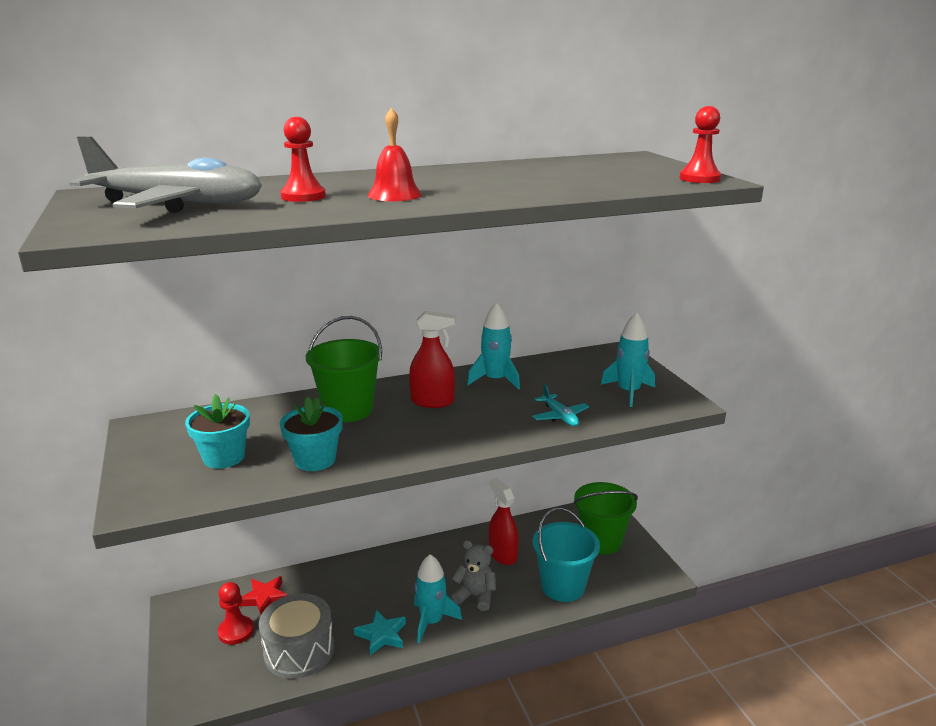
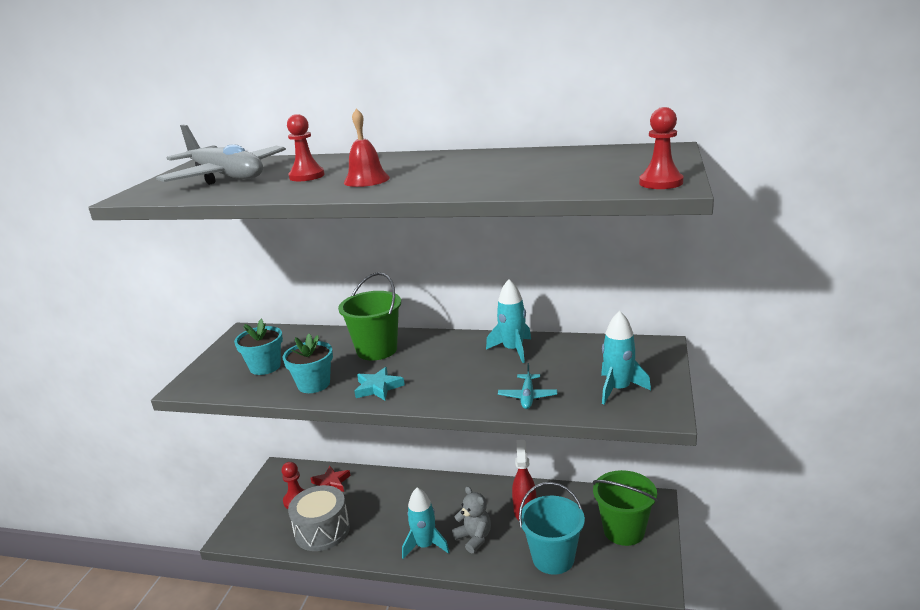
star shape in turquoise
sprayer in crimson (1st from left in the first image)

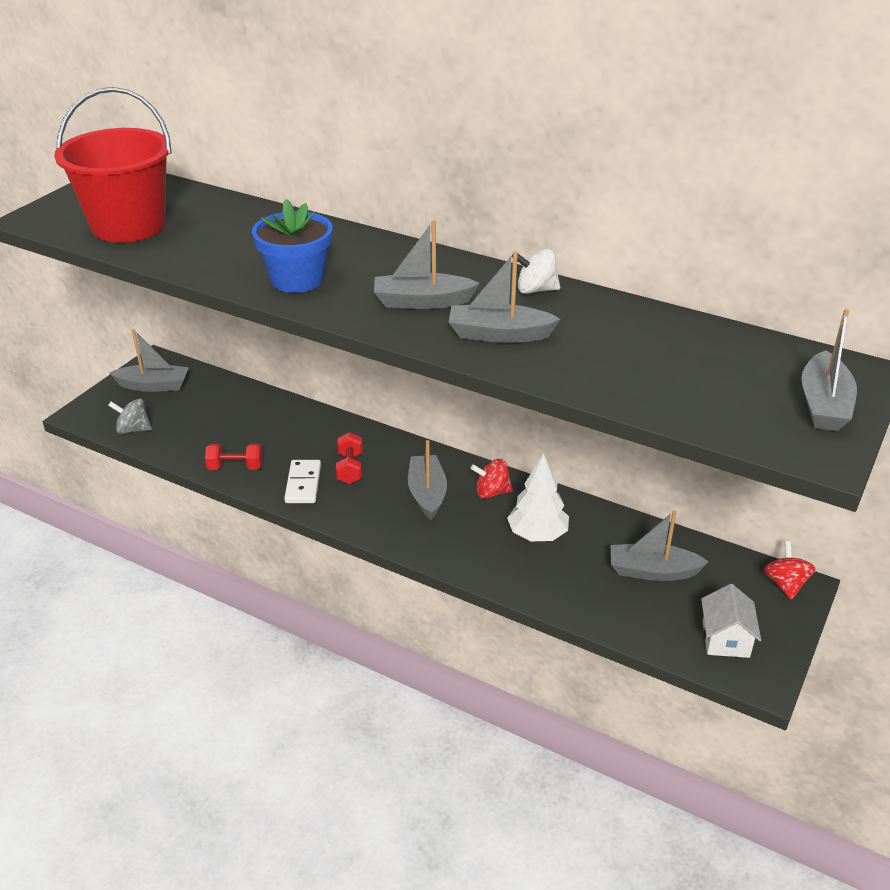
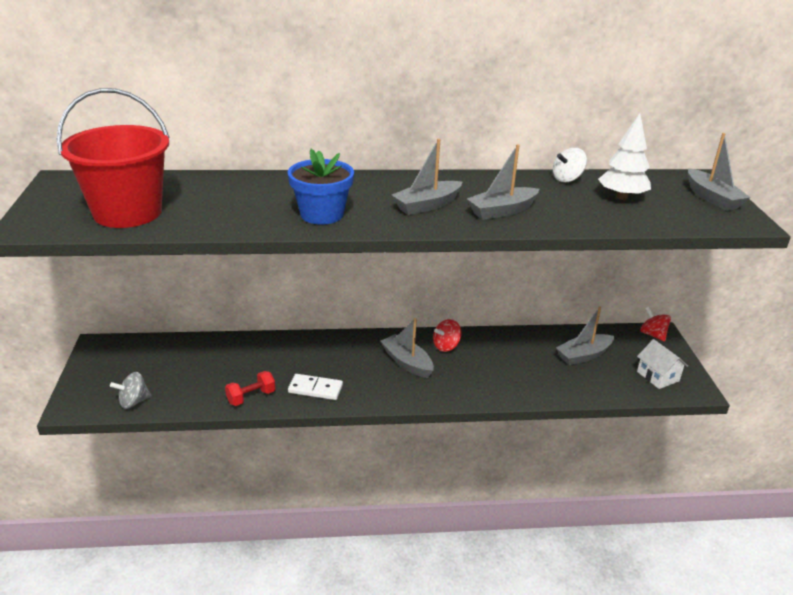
sailboat in gray (1st from left in the first image)
domino in white
hand weight in crimson (2nd from left in the first image)
toy tree in white
toy top in white

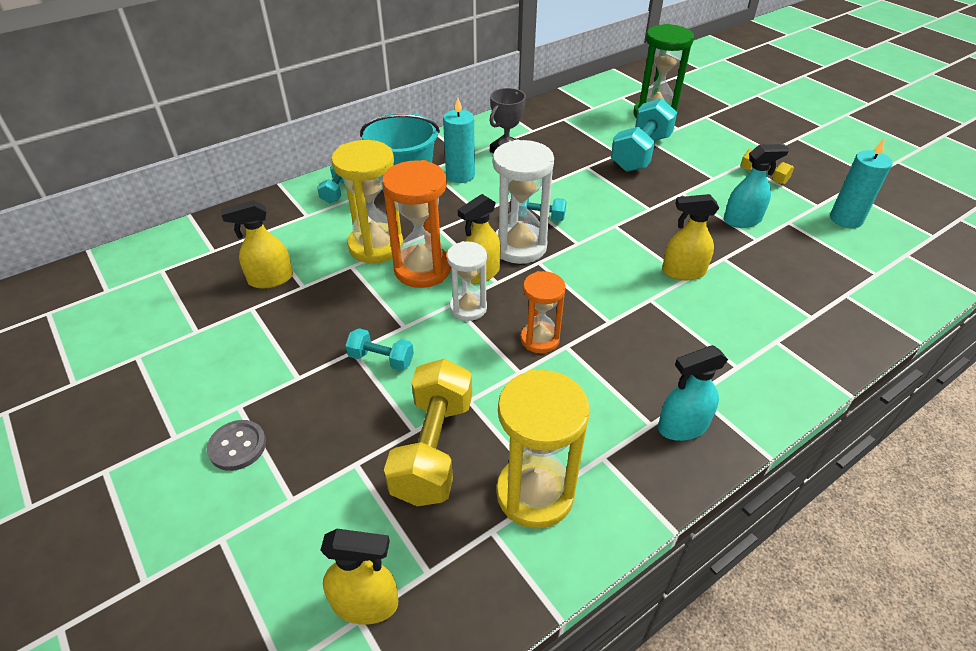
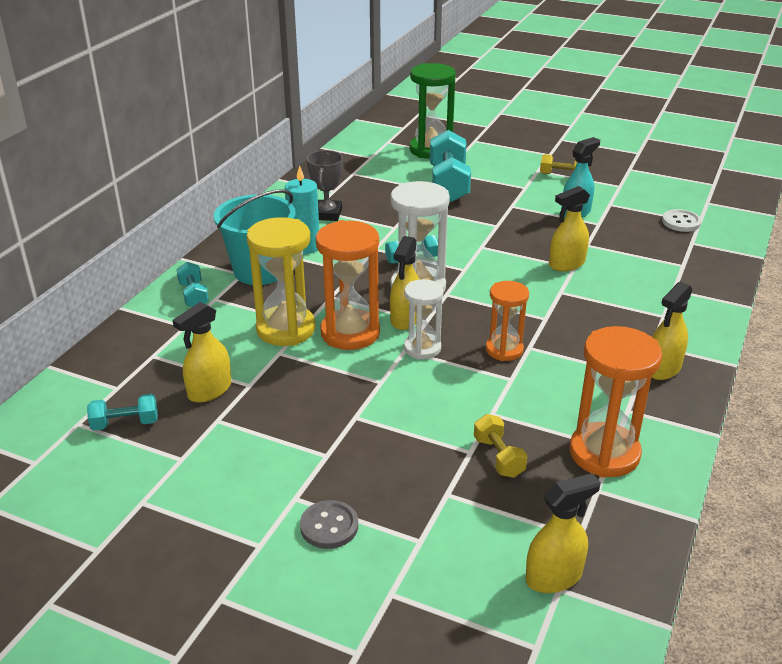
hand weight in turquoise (1st from left)
hand weight in yellow (1st from left)
sand timer in bright orange (3rd from left)
sprayer in yellow (5th from left)
candle in turquoise (2nd from left in the first image)
shirt button in white

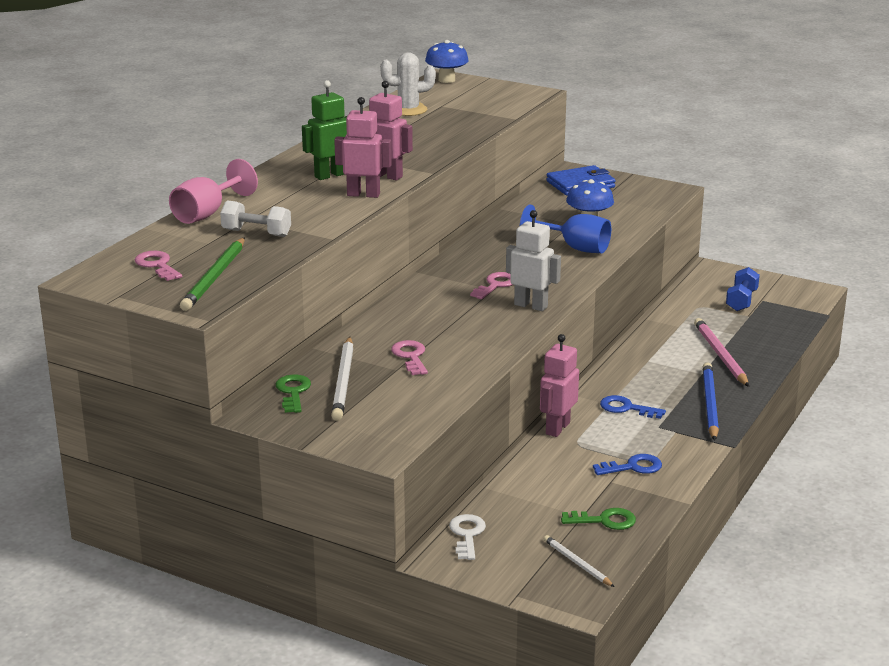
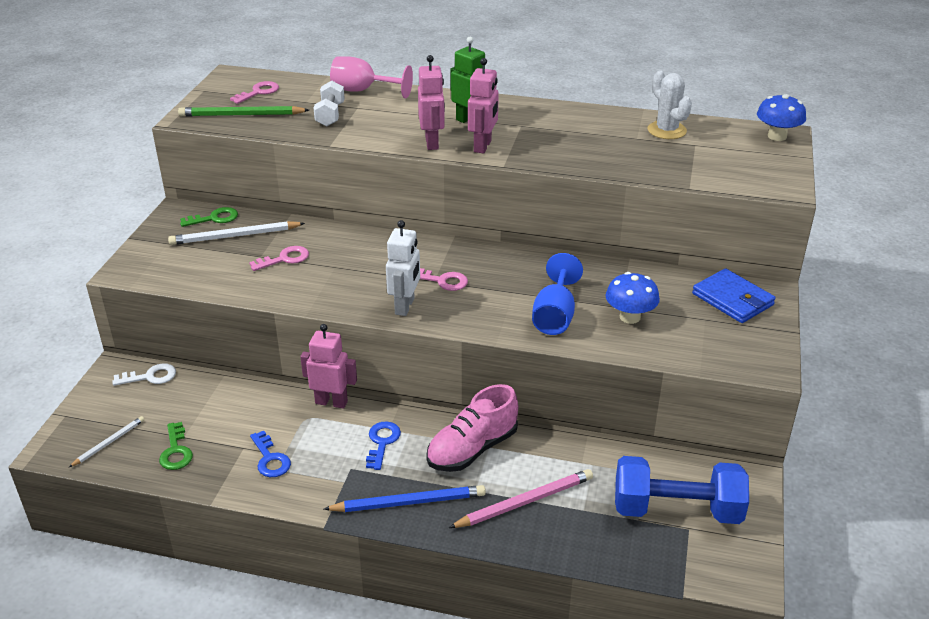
hand weight in blue
shoe in rosy

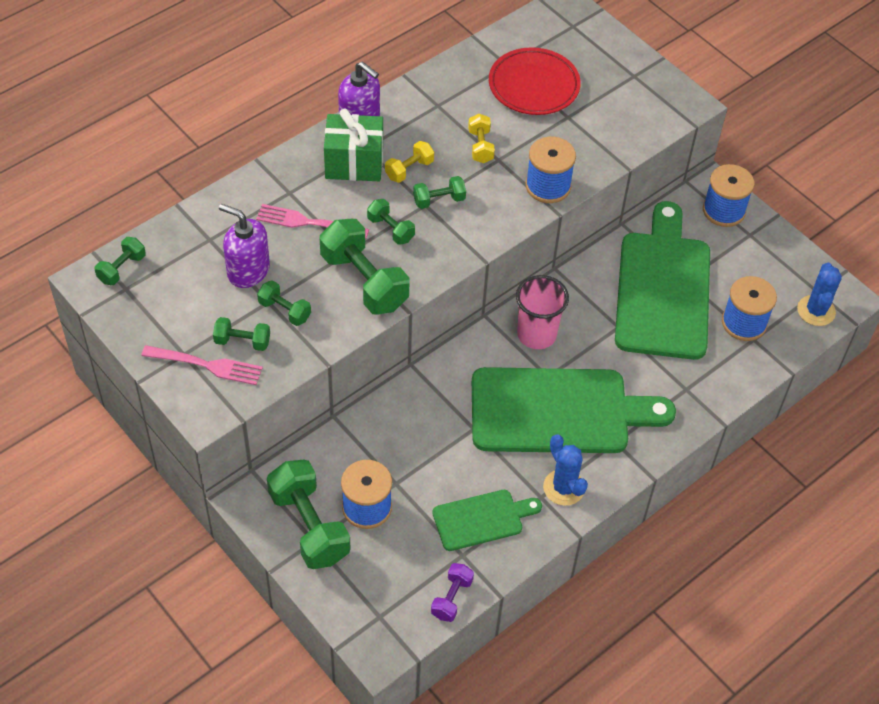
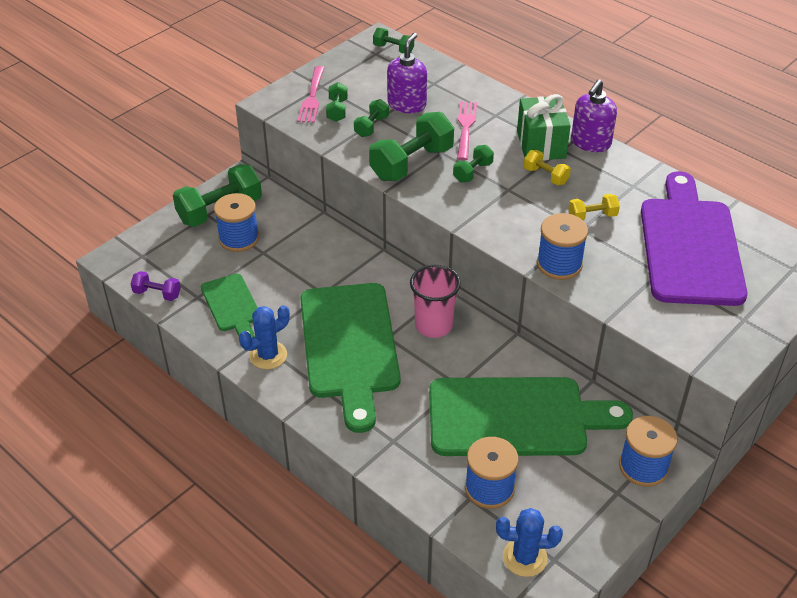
hand weight in green (7th from left in the first image)
bread board in purple

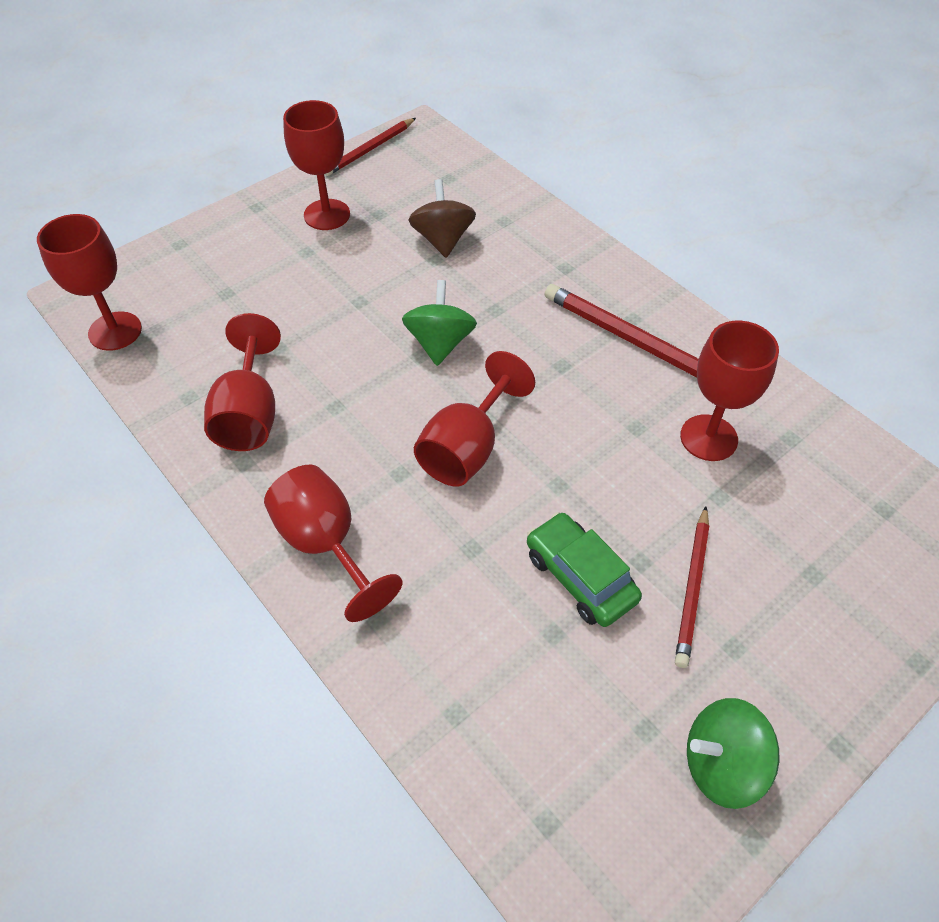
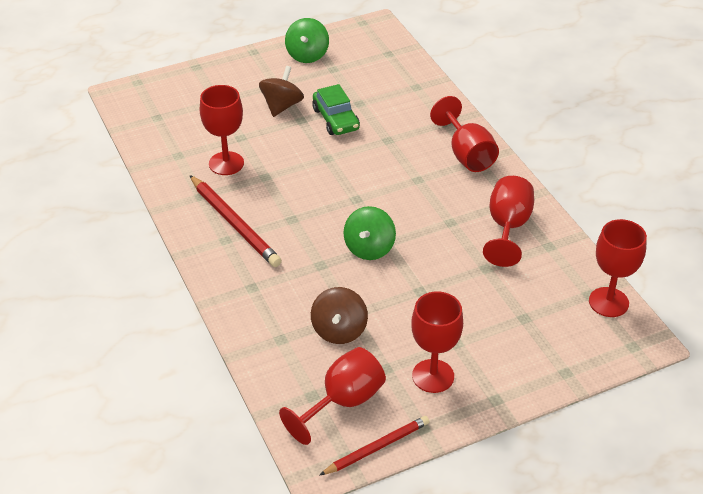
wine glass in crimson (2nd from left)
toy top in dark brown (1st from left)
toy top in green (1st from left)

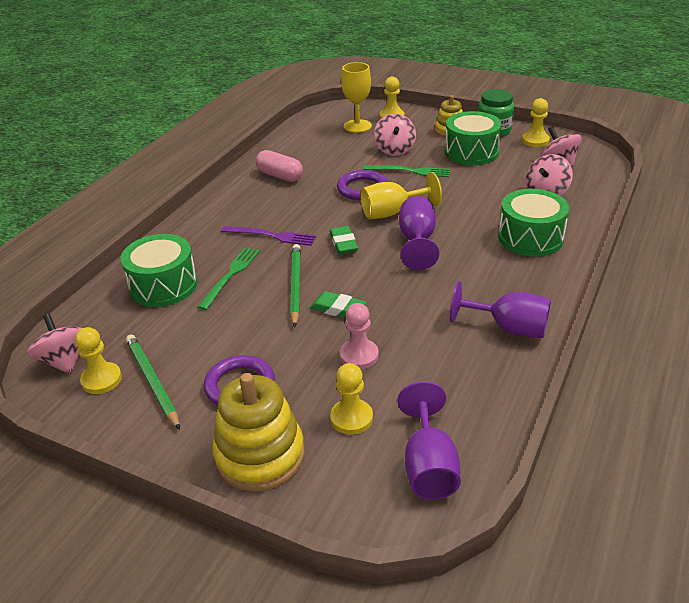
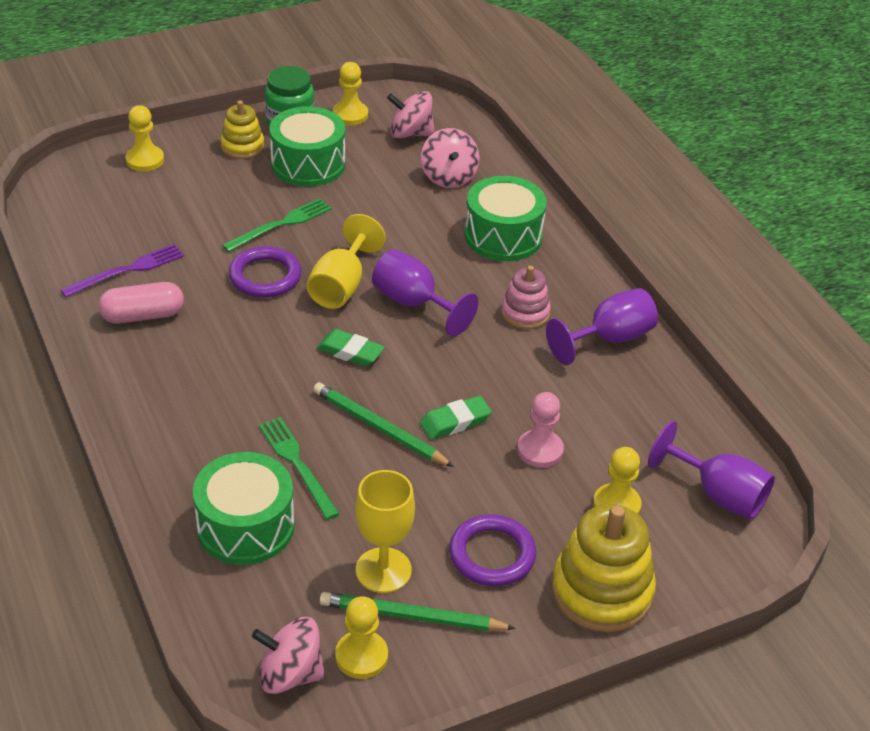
fork in purple
wine glass in yellow (2nd from left)
toy top in rosy (2nd from left in the first image)
stacking toy in rosy

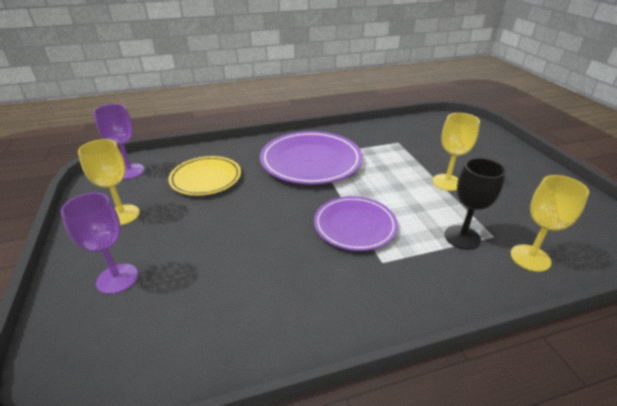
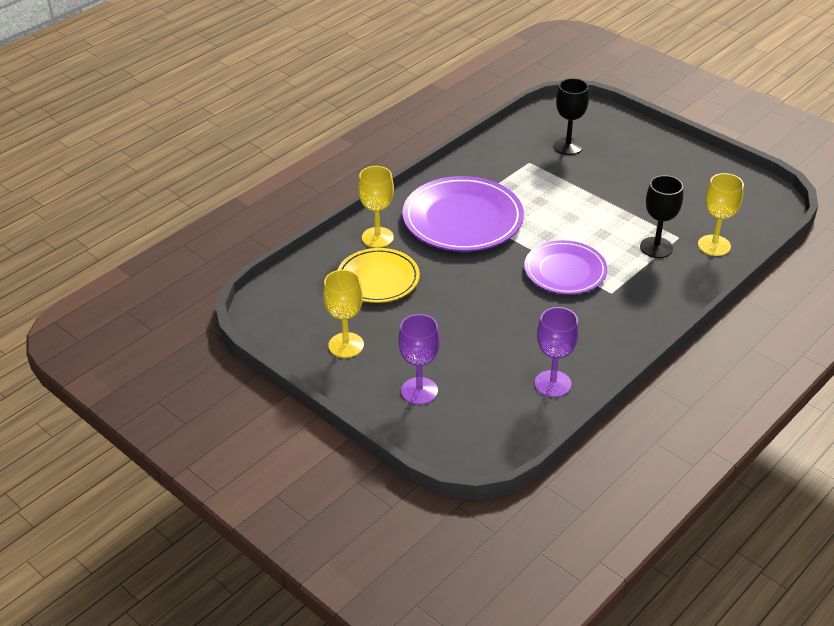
wine glass in purple (2nd from left)
wine glass in yellow (2nd from left)
wine glass in ebony (1st from left)

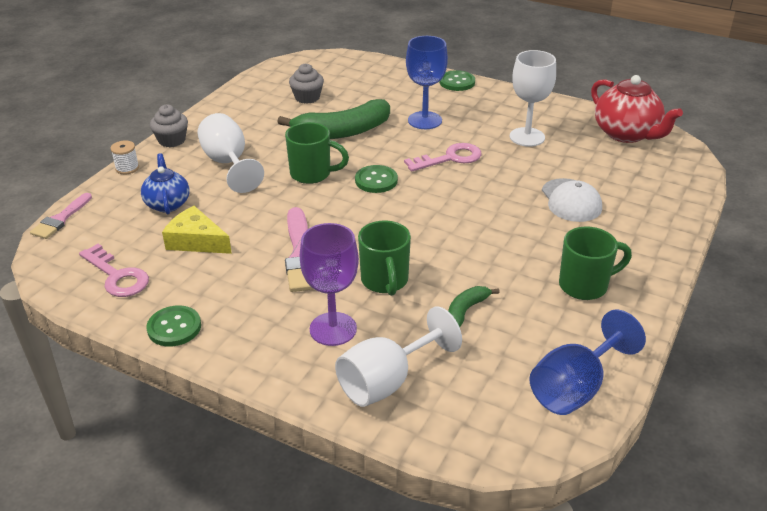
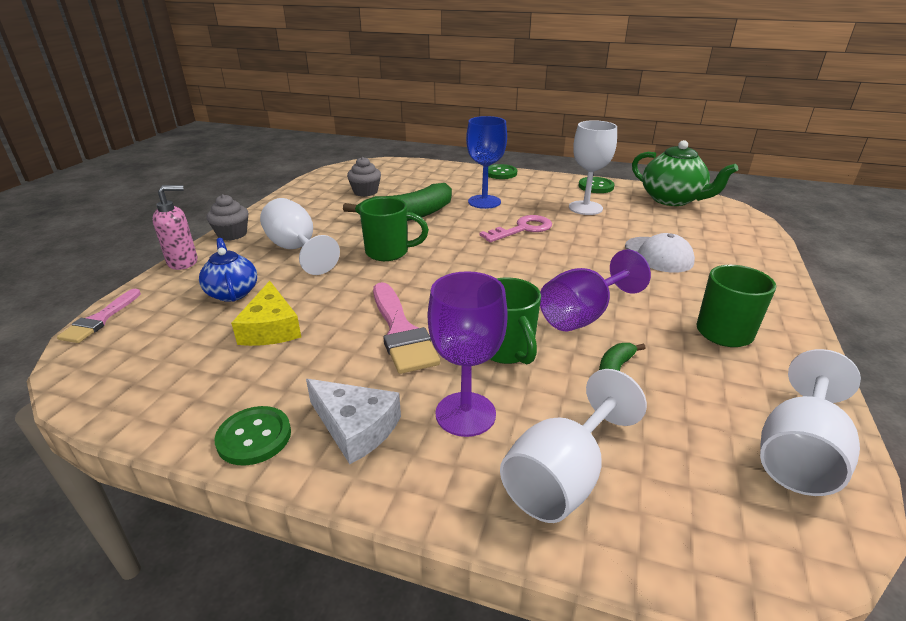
latchkey in rosy (1st from left in the first image)
soap pump in rosy
cheese wedge in yellow
shirt button in green (3rd from left)
wine glass in white (4th from left)
china teapot in green
cheese wedge in white
wine glass in purple (2nd from left)

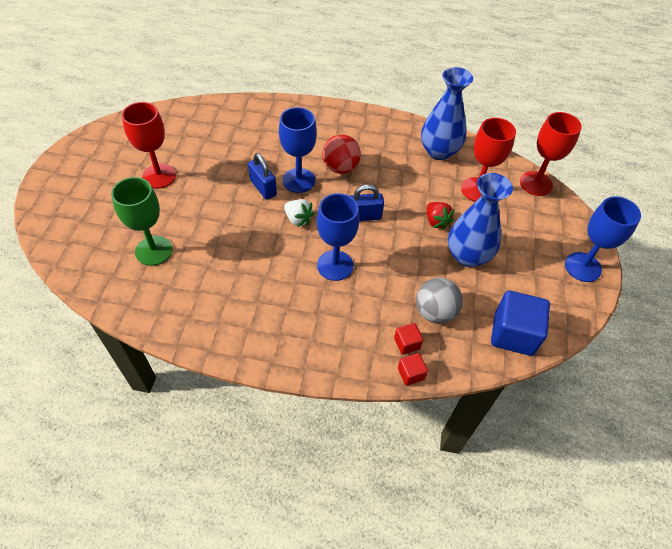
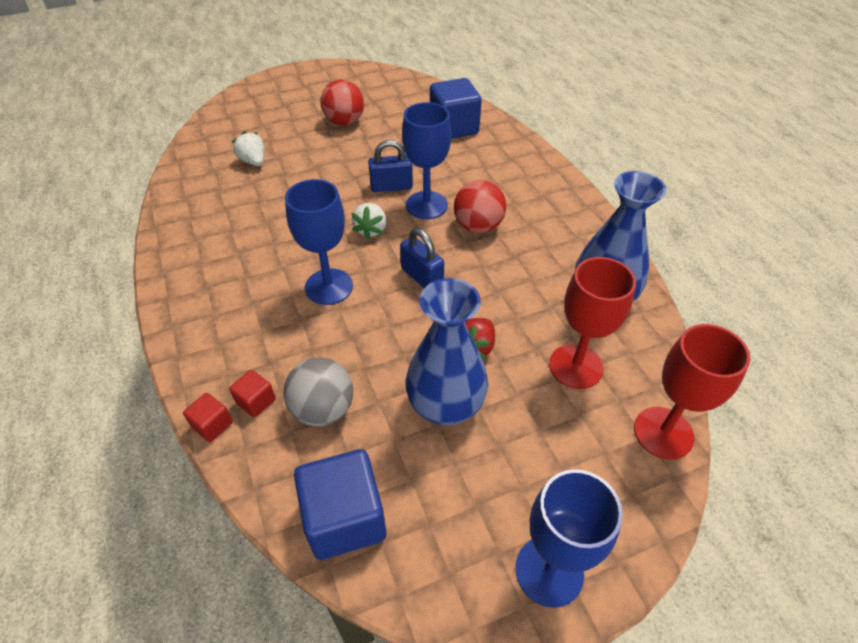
berry in white (1st from left)
sphere in crimson (1st from left)
small lock in blue (1st from left)
cube in blue (2nd from left)

